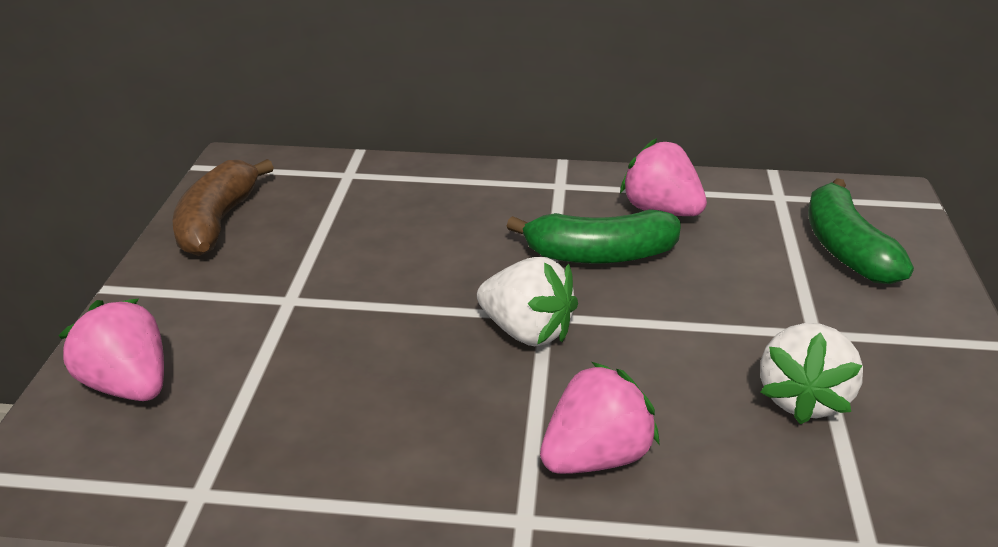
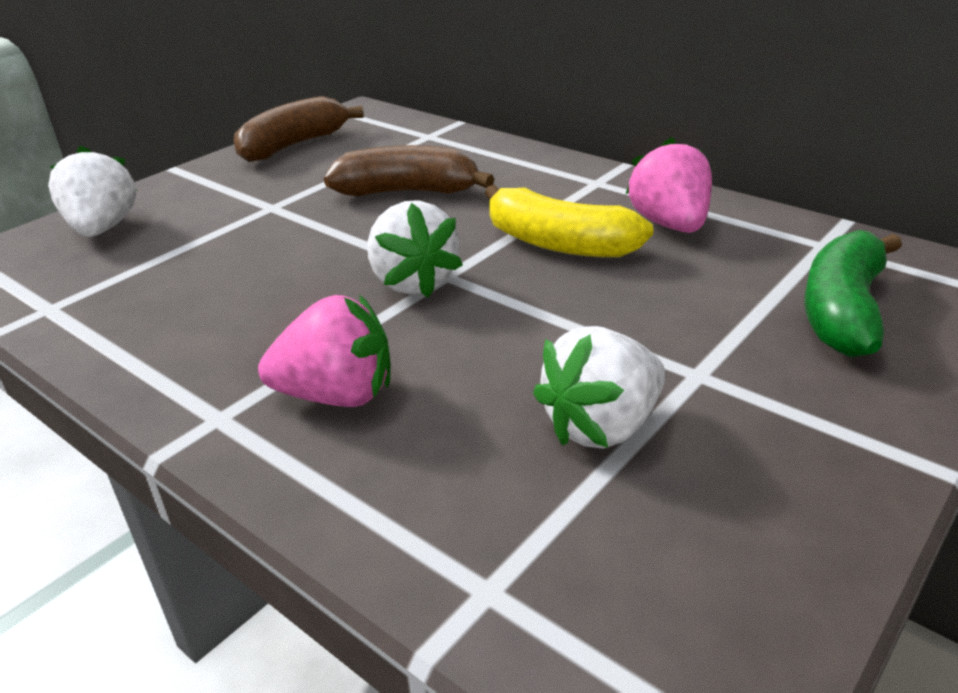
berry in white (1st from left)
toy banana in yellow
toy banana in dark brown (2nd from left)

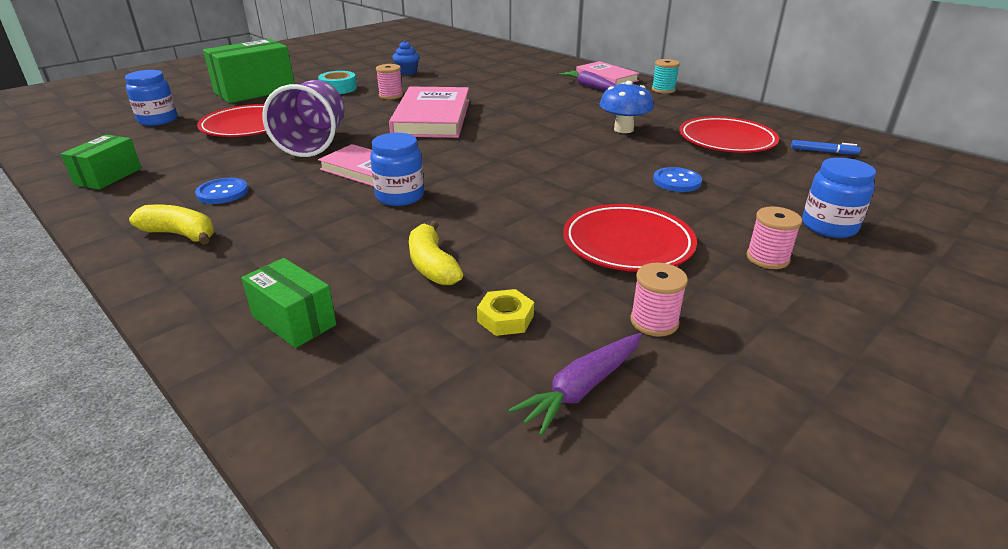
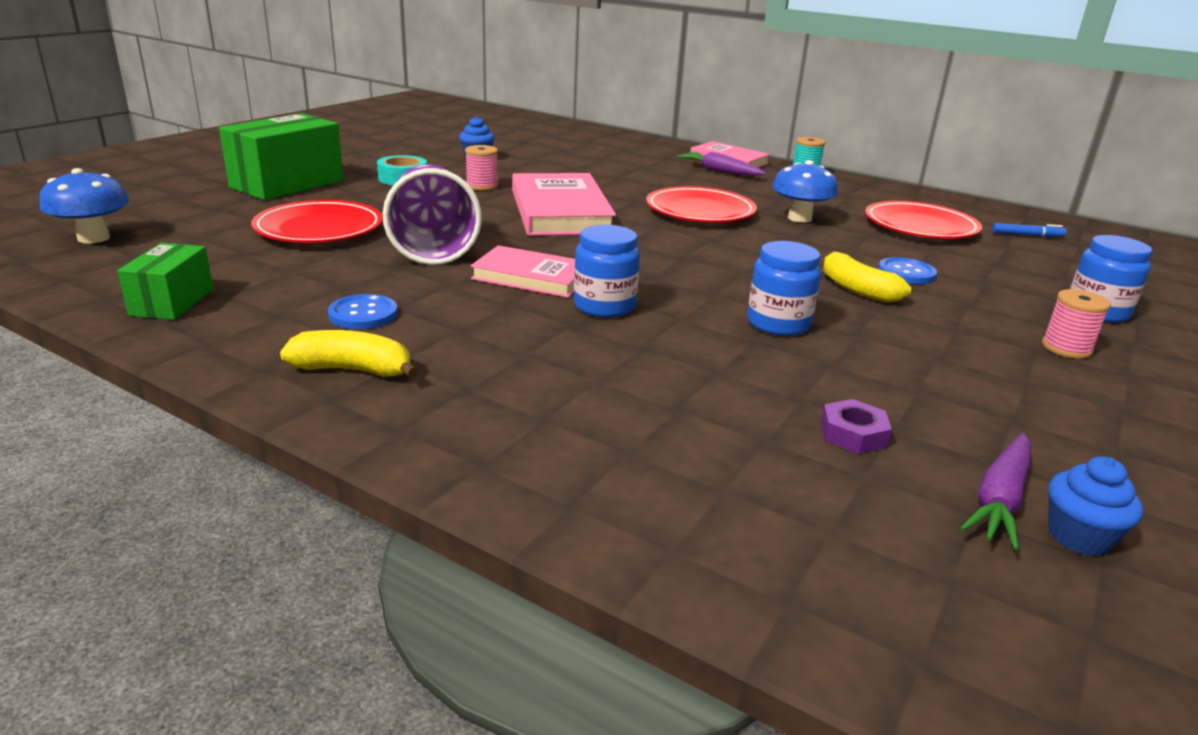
jar in blue (2nd from left)
box in green (3rd from left in the first image)
toy banana in yellow (2nd from left)
nut in purple
plate in crimson (2nd from left)
spool in rosy (2nd from left in the first image)
mushroom in blue (1st from left)
fairy cake in blue (2nd from left)

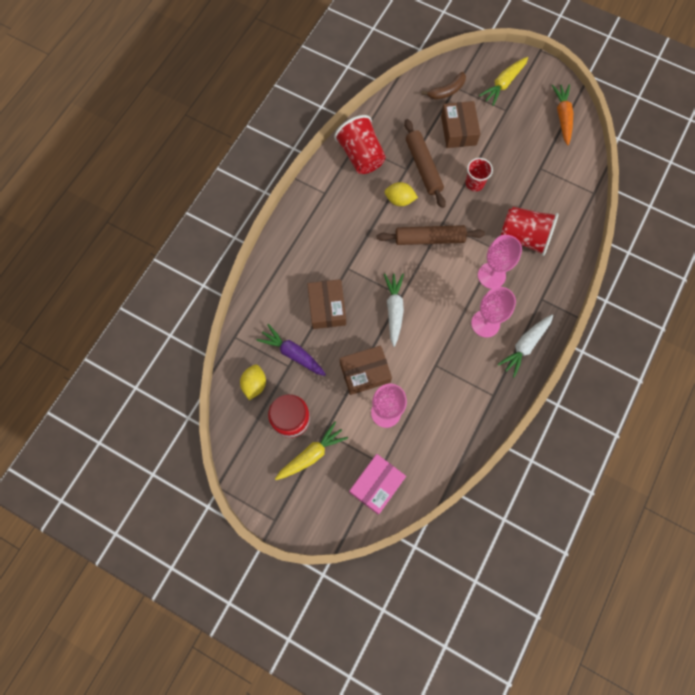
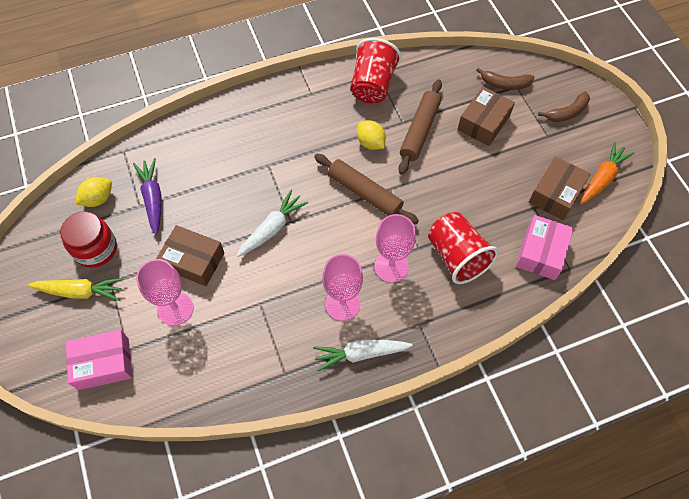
box in dark brown (3rd from left)
cup in crimson (2nd from left in the first image)
toy banana in dark brown (2nd from left)
box in rosy (2nd from left)

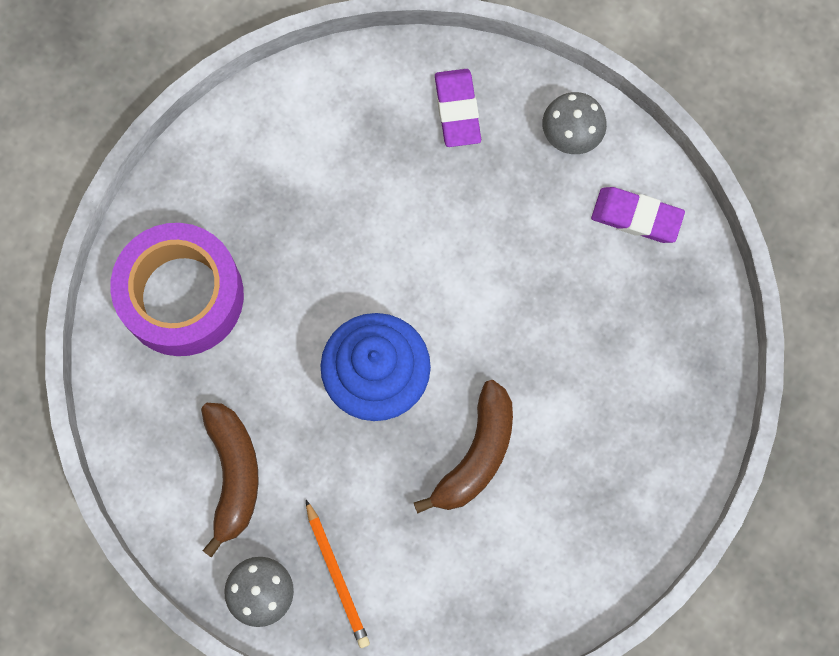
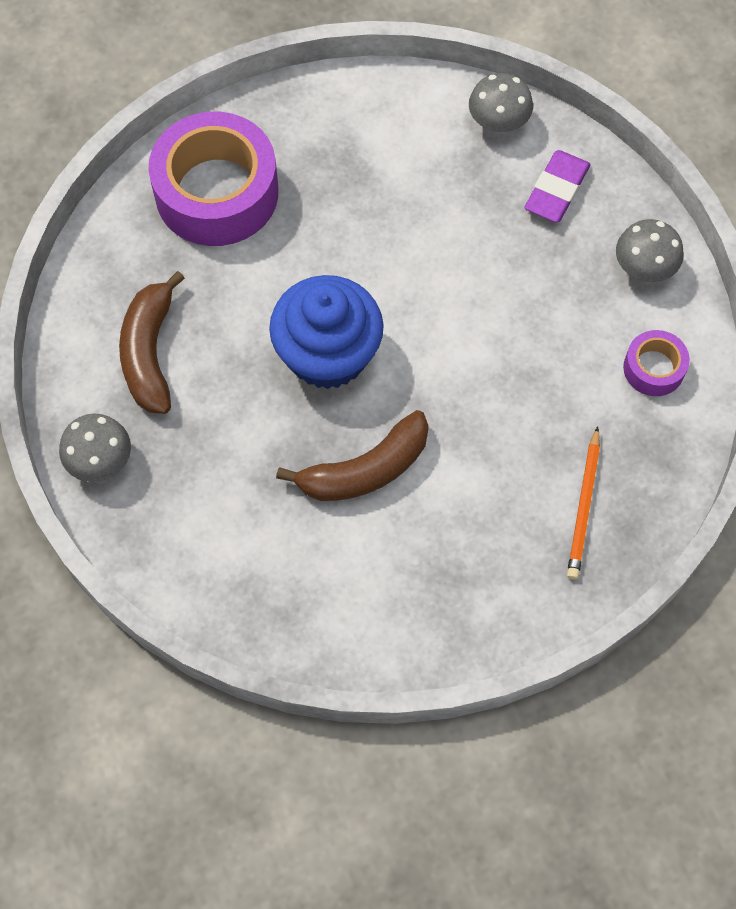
toy banana in dark brown (1st from left)
lead pencil in bright orange
tape in purple (2nd from left)
mushroom in gray (2nd from left)

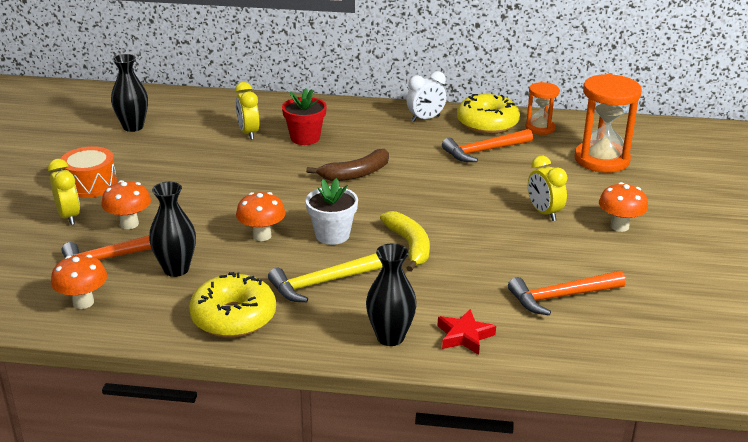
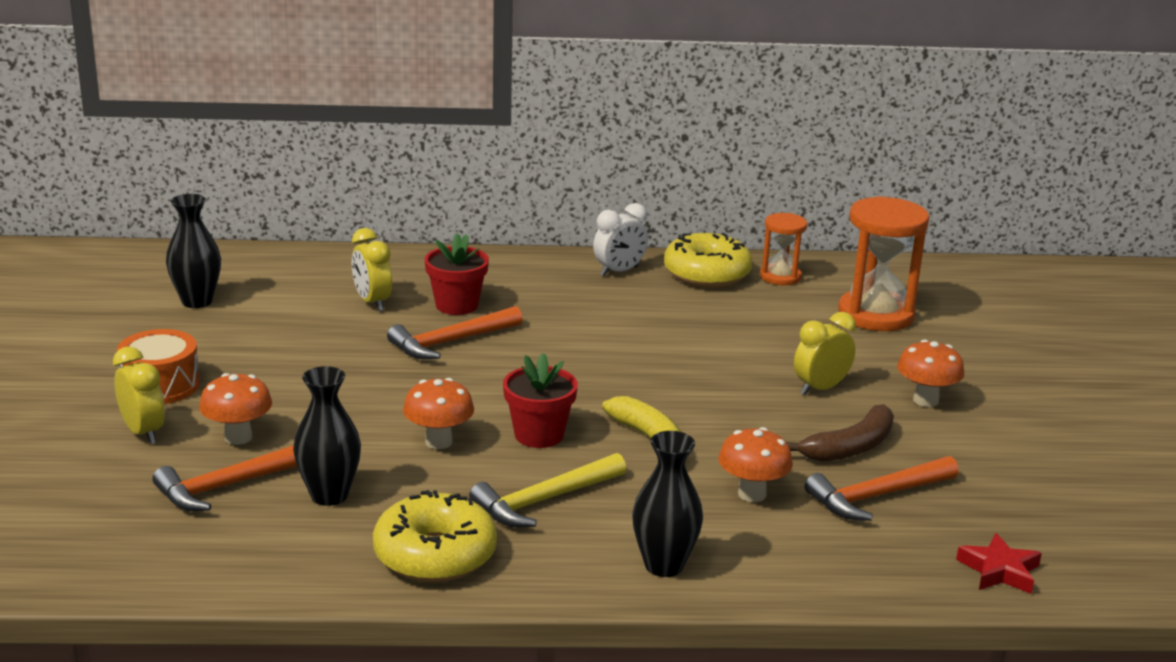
mushroom in bright orange (3rd from left)
toy banana in dark brown
potted plant in crimson (2nd from left)
star shape in crimson
hammer in bright orange (2nd from left)
alarm clock in yellow (3rd from left)

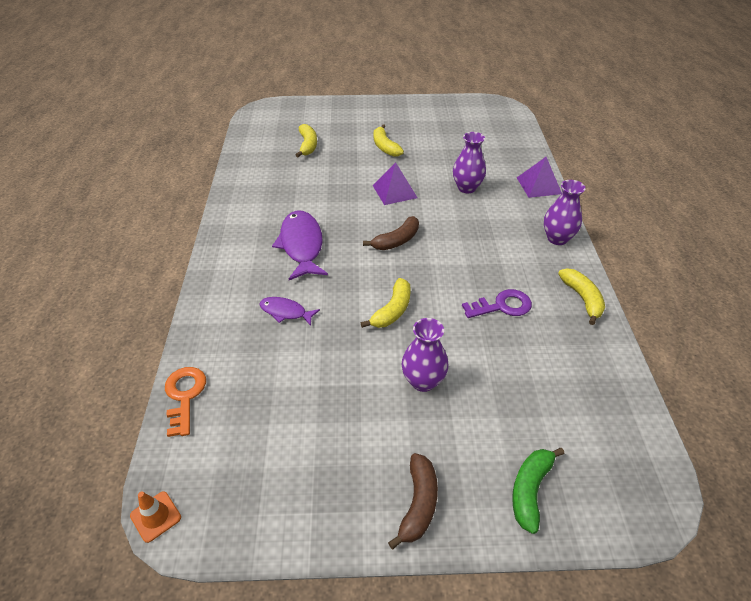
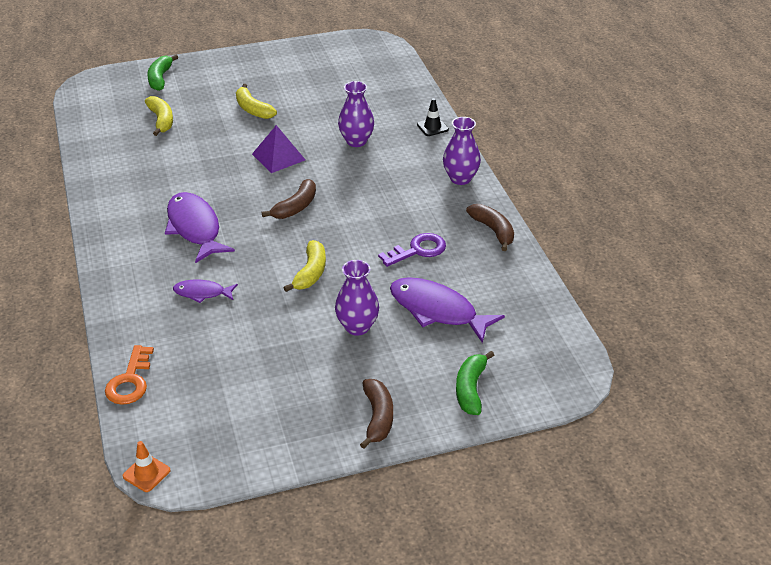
latchkey in bright orange
safety cone in ebony
toy banana in dark brown (3rd from left)
toy banana in green (1st from left)
toy fish in purple (3rd from left)

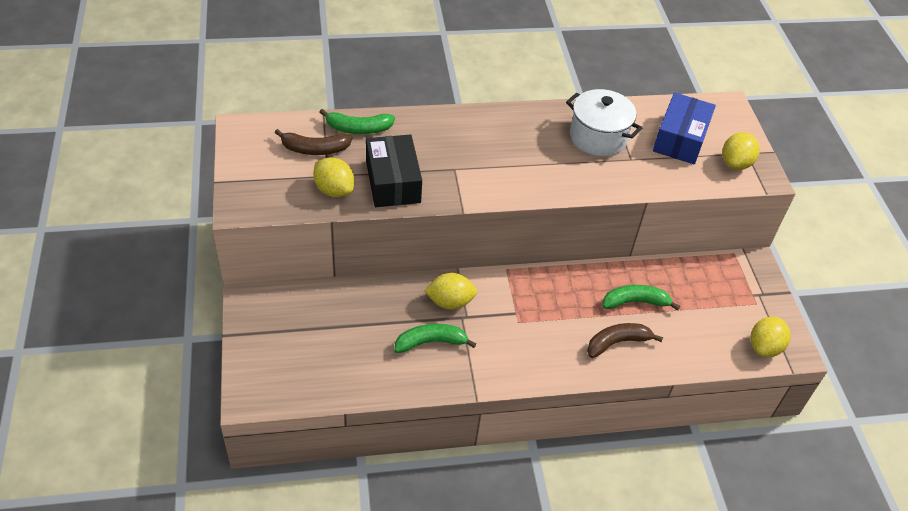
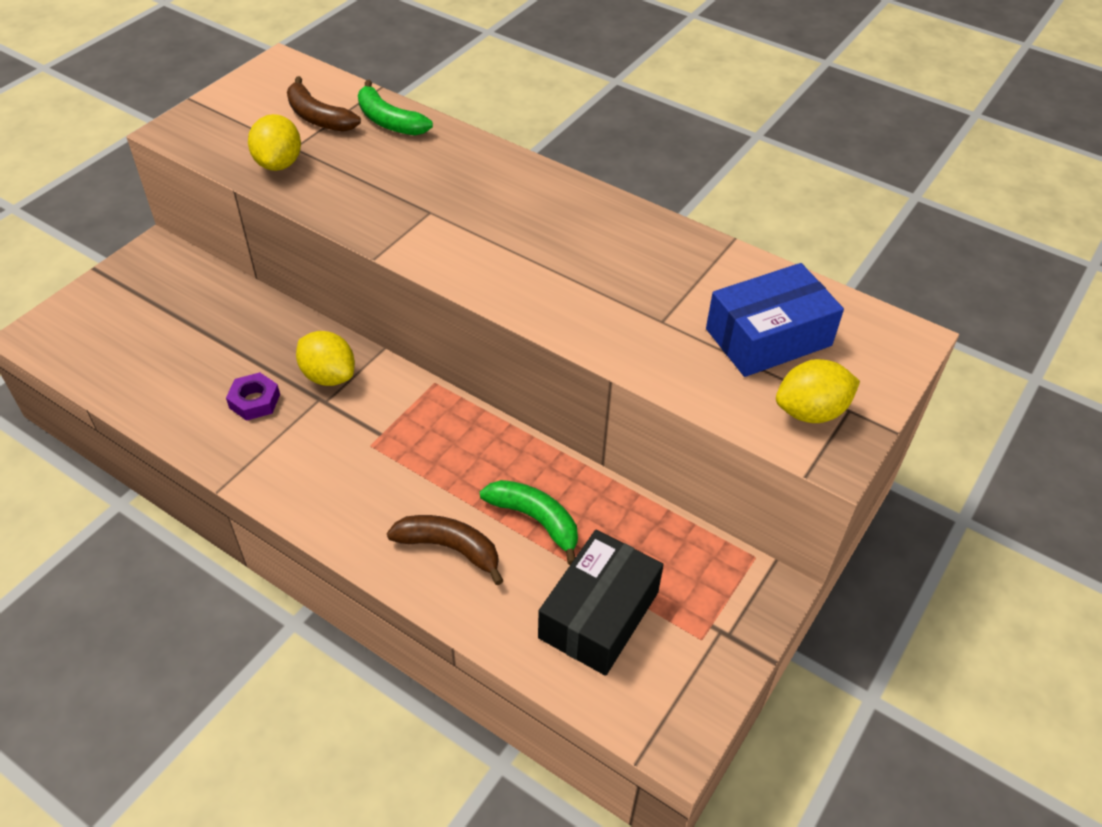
box in ebony
nut in purple
pot in white
toy lemon in yellow (4th from left in the first image)

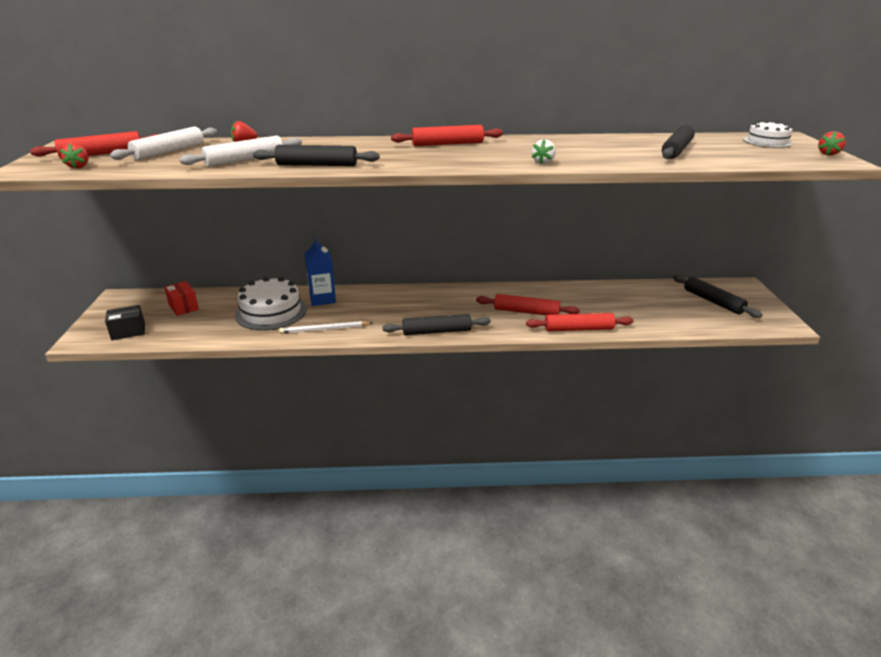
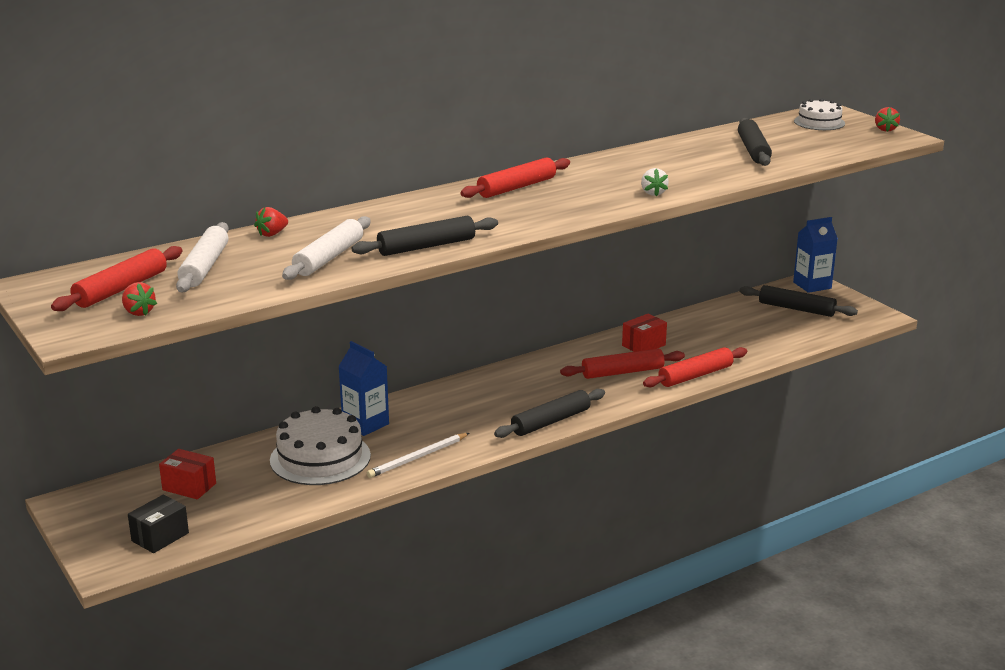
box in crimson (2nd from left)
juice carton in blue (2nd from left)

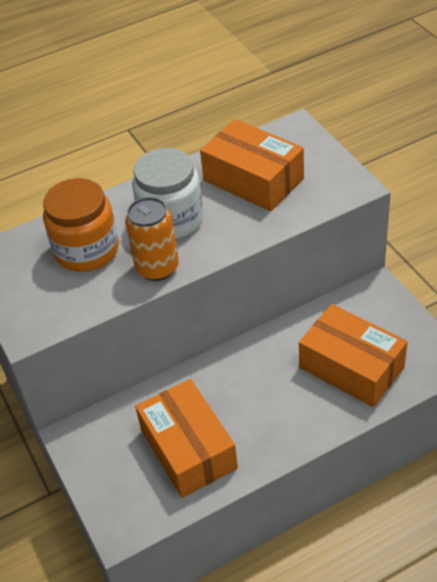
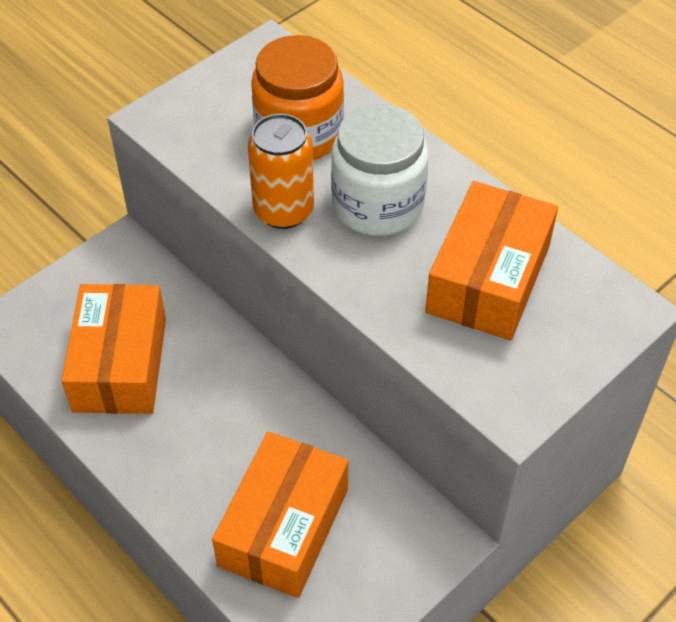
box in bright orange (1st from left)

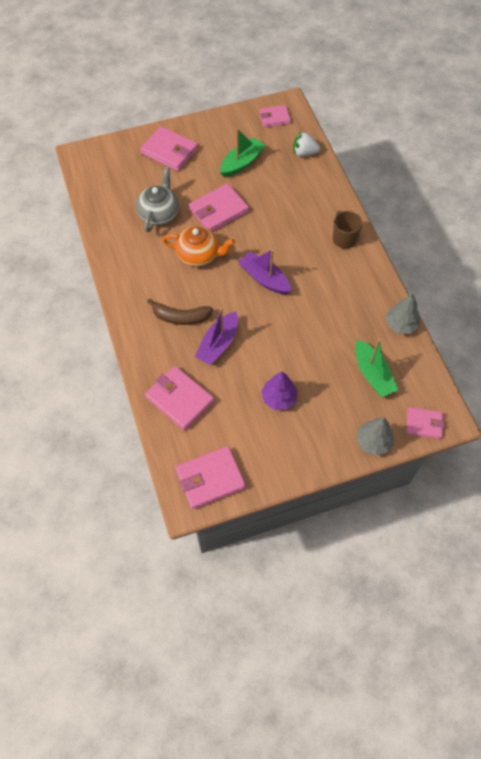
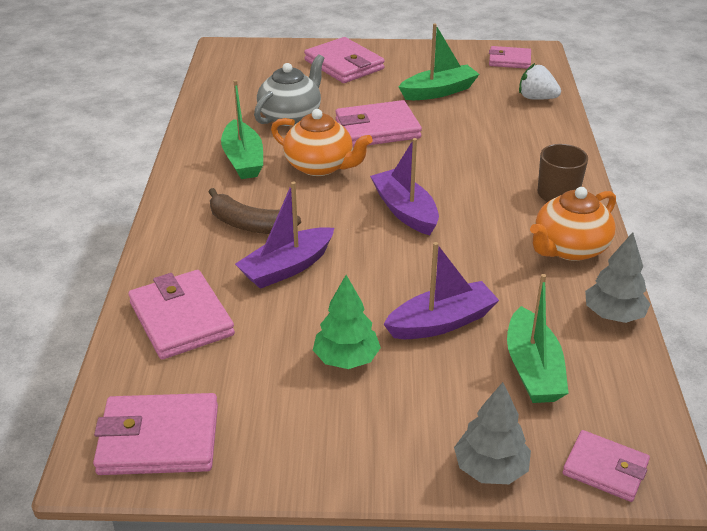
toy tree in green
sailboat in green (1st from left)
sailboat in purple (3rd from left)
china teapot in bright orange (2nd from left)

